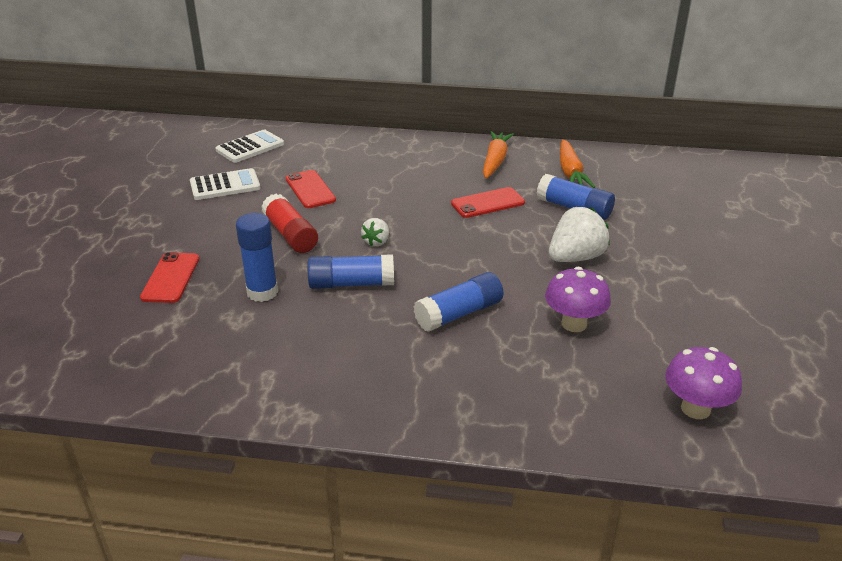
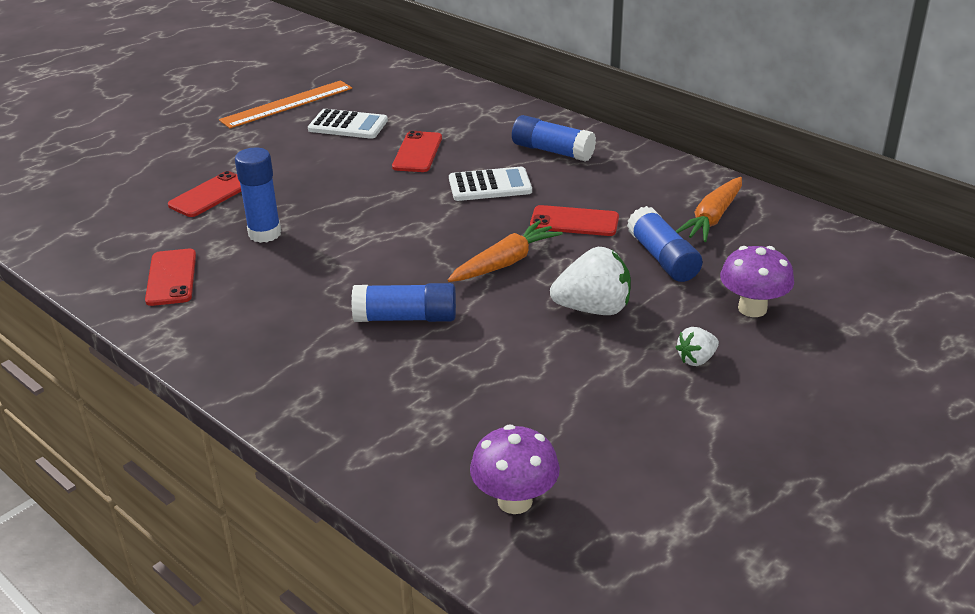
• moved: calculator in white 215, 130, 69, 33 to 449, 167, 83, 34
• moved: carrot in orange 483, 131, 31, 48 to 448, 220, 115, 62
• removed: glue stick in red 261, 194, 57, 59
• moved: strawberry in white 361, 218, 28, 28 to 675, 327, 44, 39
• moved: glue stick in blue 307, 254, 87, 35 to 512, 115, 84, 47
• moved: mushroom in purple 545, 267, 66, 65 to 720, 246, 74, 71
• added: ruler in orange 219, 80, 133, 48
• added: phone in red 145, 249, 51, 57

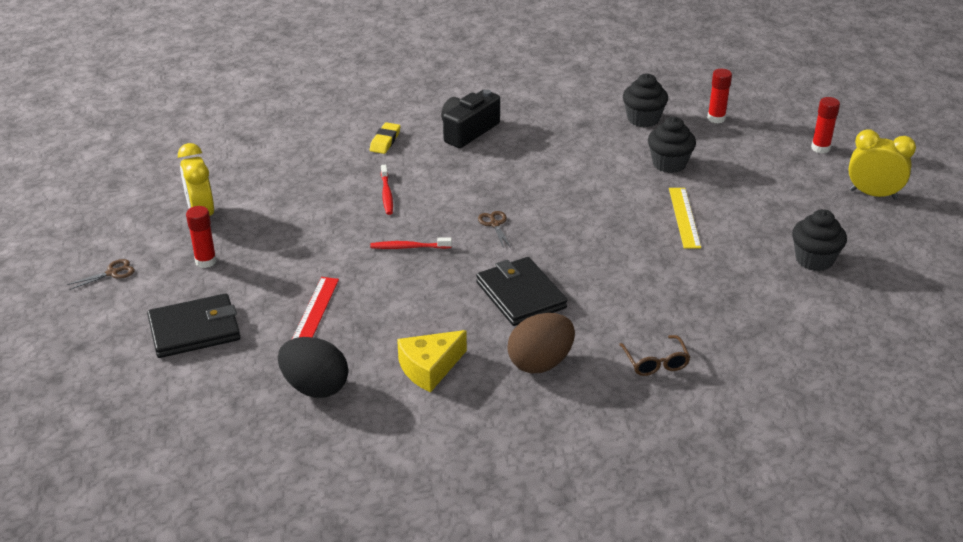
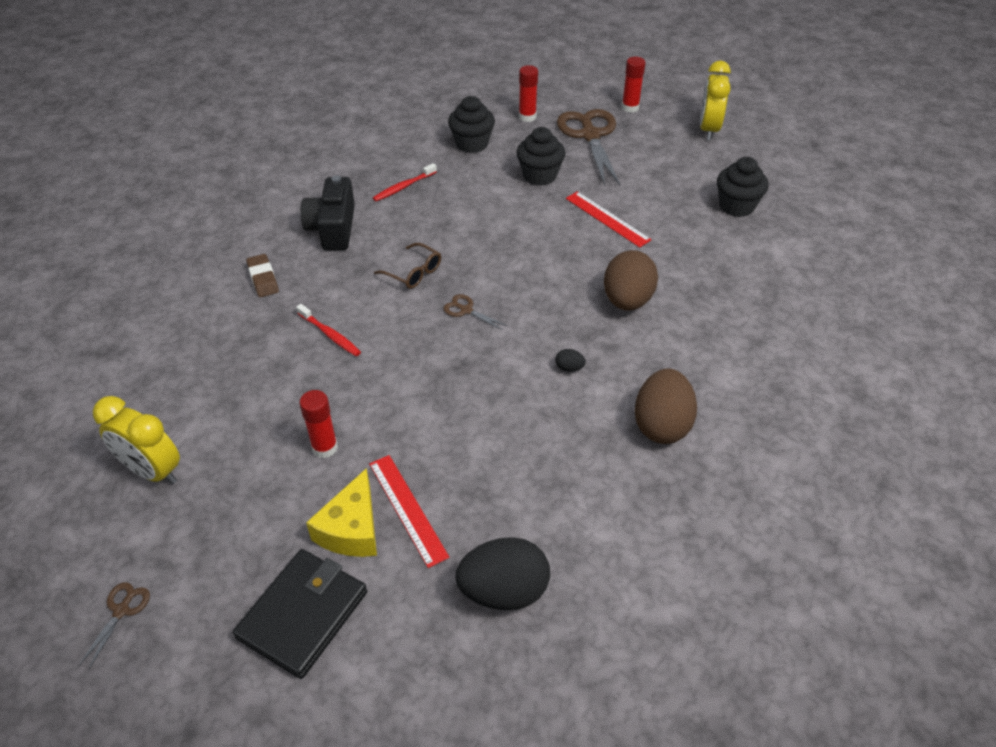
• recoloured: eraser in yellow 370, 122, 30, 32 to eraser in brown 246, 254, 33, 43
• turned: clock in yellow 848, 130, 68, 69 = 700, 61, 31, 79 60 degrees counterclockwise
• recoloured: ruler in yellow 669, 188, 32, 61 to ruler in red 566, 191, 86, 57
• moved: glue stick in red 186, 206, 31, 62 to 299, 390, 39, 68
• moved: toothbrush in red 370, 238, 82, 11 to 373, 163, 64, 38
• replaced: wallet in black 476, 257, 91, 69 to egg in black 555, 349, 31, 23
• moved: cheese in yellow 397, 330, 70, 62 to 306, 468, 71, 89
• moved: glasses in brown 619, 335, 72, 41 to 374, 243, 67, 46
• added: scissors in brown 557, 109, 63, 77
• added: egg in brown 604, 250, 54, 61

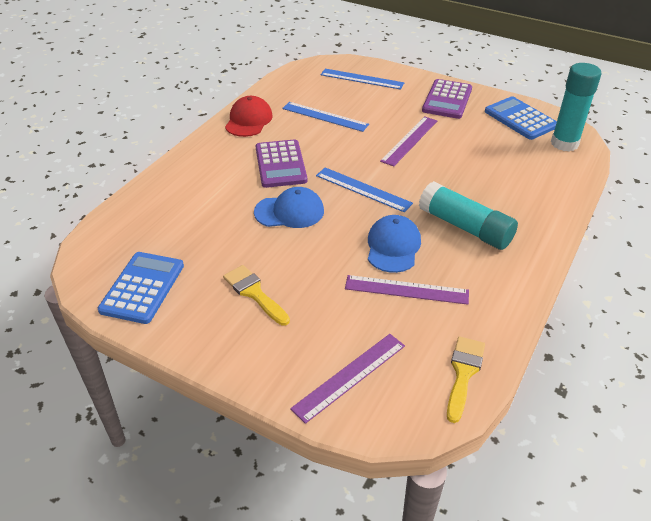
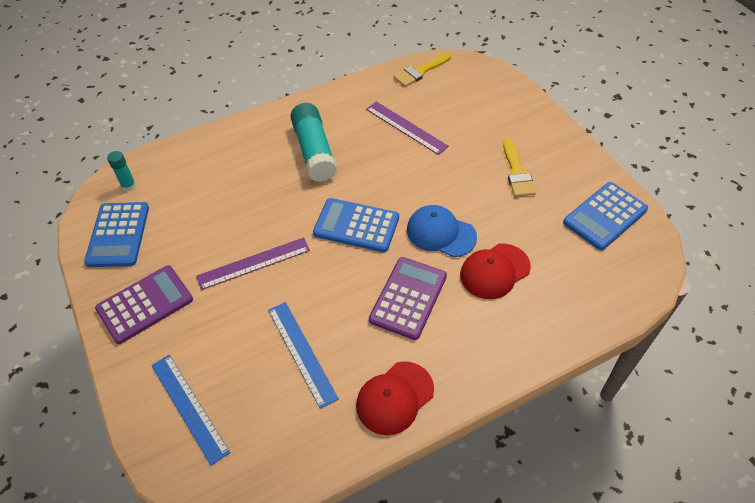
• resized: glue stick in turquoise 551, 63, 50, 88 = 107, 151, 29, 41 x0.49
• replaced: ruler in blue 316, 168, 97, 44 to calculator in blue 313, 198, 86, 54
• removed: cap in blue 368, 215, 53, 58
• removed: ruler in purple 290, 334, 115, 90
• added: cap in red 460, 244, 71, 55

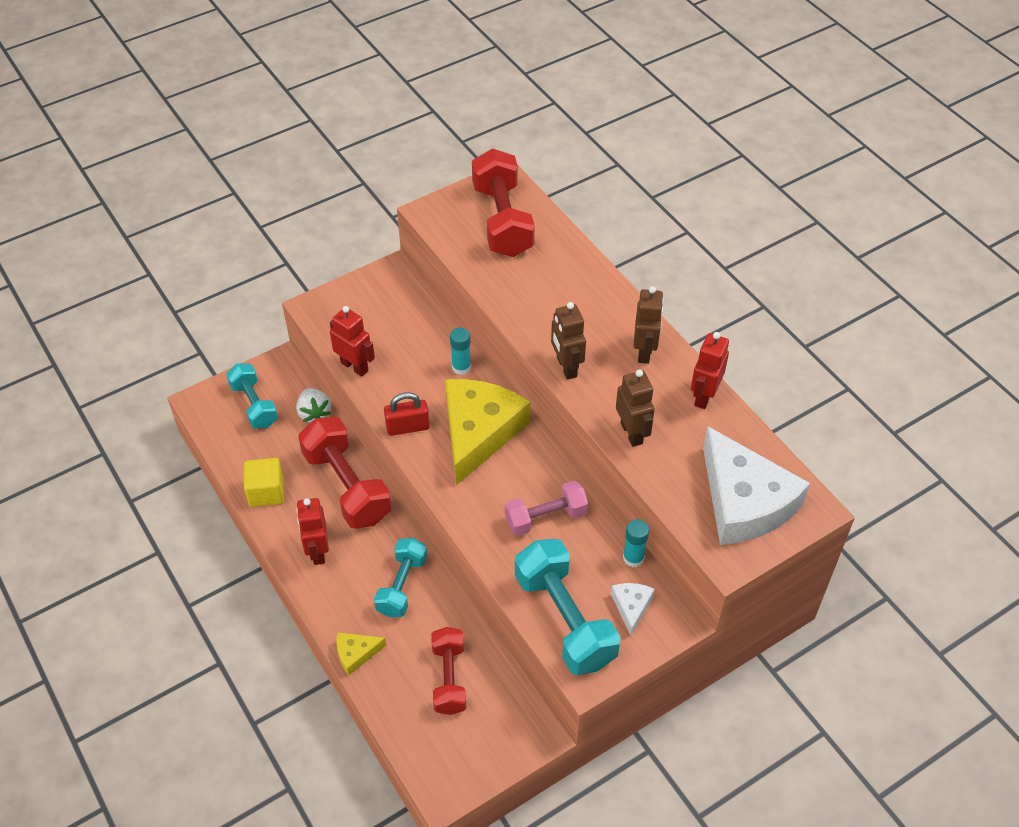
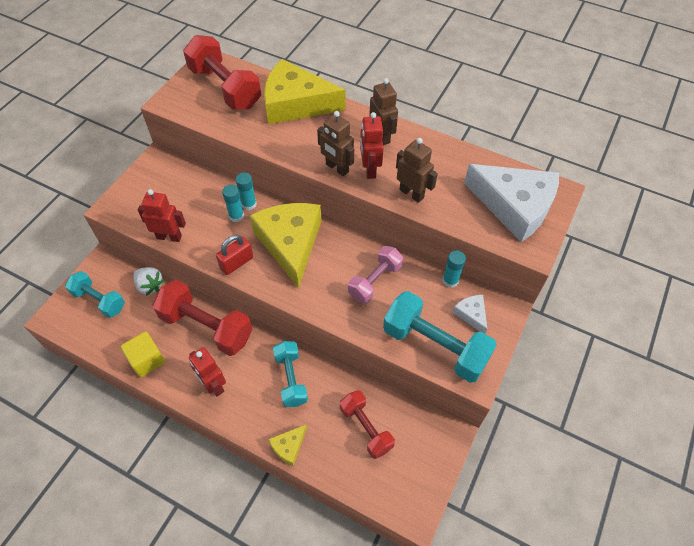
• moved: robot in red 691, 332, 38, 77 to 360, 112, 24, 67
• added: cheese in yellow 264, 59, 81, 65
• added: glue stick in turquoise 222, 185, 22, 37

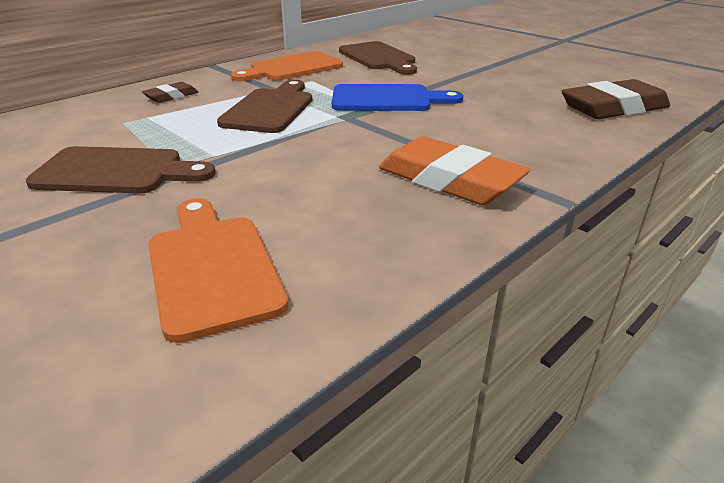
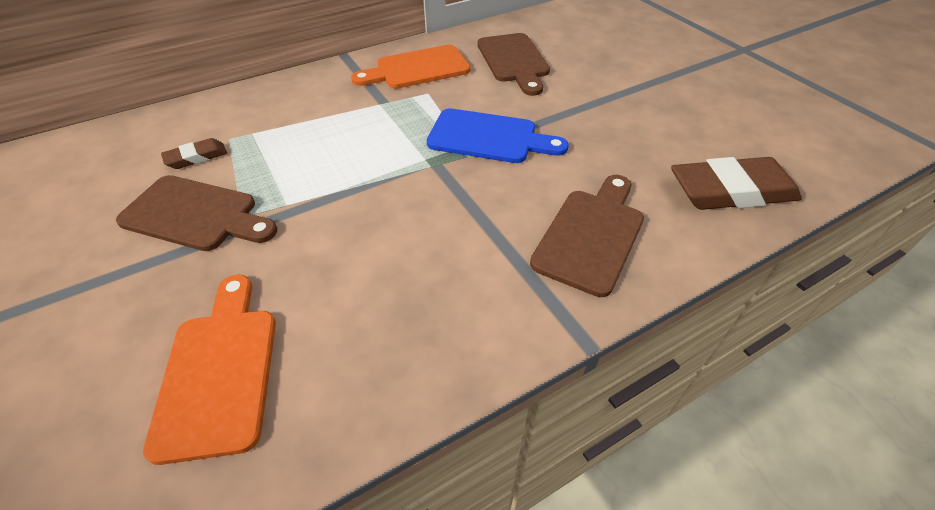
• moved: cutting board in brown 217, 80, 95, 53 to 530, 175, 114, 122
• moved: eraser in brown 142, 82, 56, 21 to 161, 138, 66, 31
• removed: eraser in orange 379, 136, 151, 69

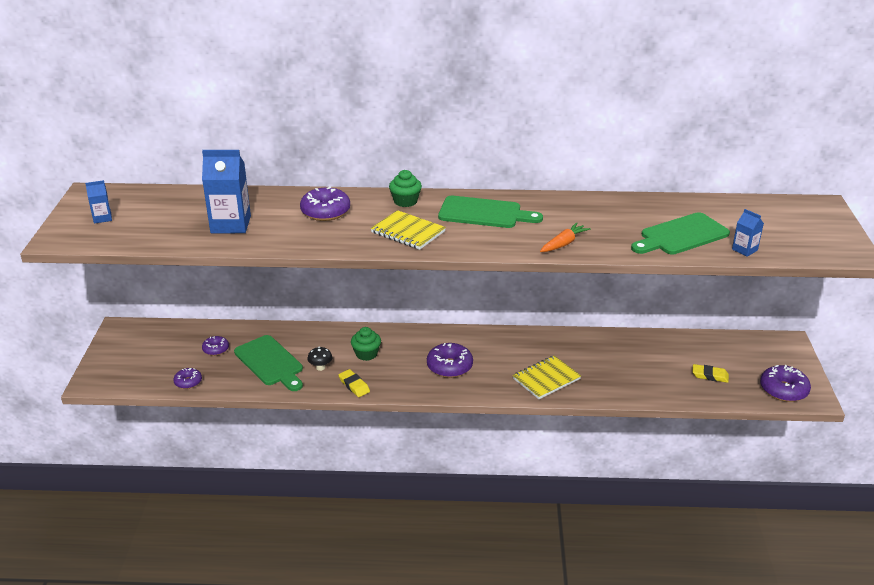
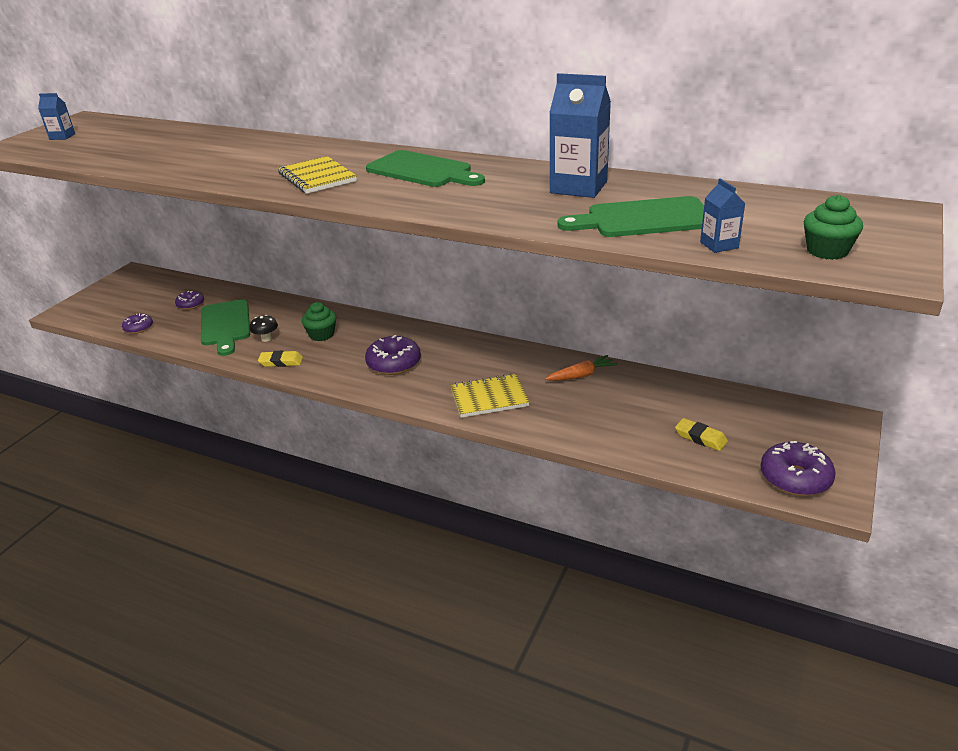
• moved: carton in blue 202, 150, 49, 83 to 549, 73, 62, 125
• moved: cupcake in green 389, 170, 33, 37 to 804, 195, 59, 65
• removed: donut in purple 300, 187, 50, 34
• moved: carrot in orange 540, 222, 51, 30 to 545, 355, 73, 26
• turned: eraser in yellow 338, 369, 32, 28 = 258, 351, 45, 16 75 degrees counterclockwise

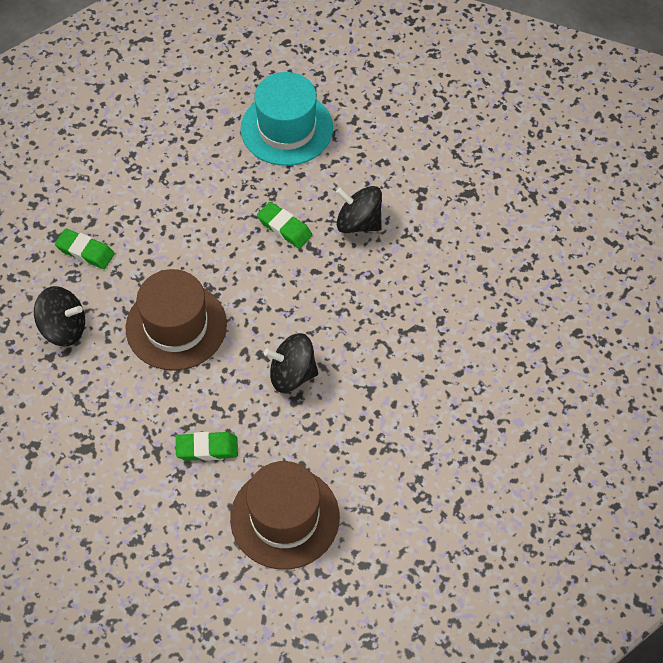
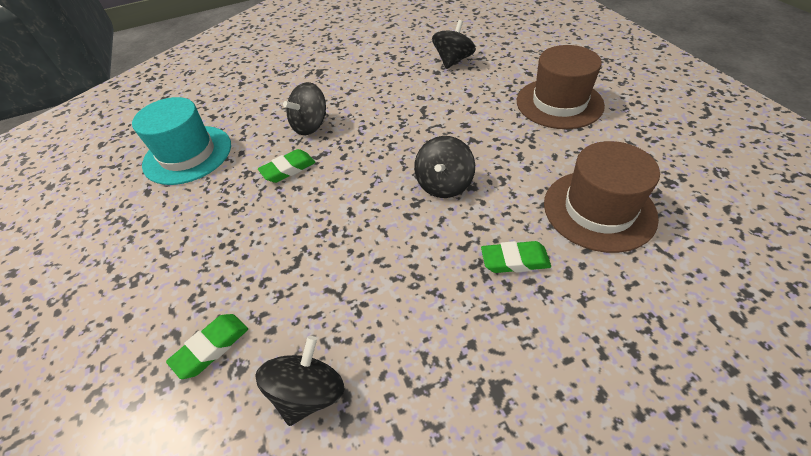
• moved: hat in brown 126, 269, 101, 102 to 517, 45, 88, 84
• turned: eraser in green 176, 432, 62, 29 = 481, 241, 70, 32 75 degrees clockwise
• added: spinning top in black 432, 20, 44, 49

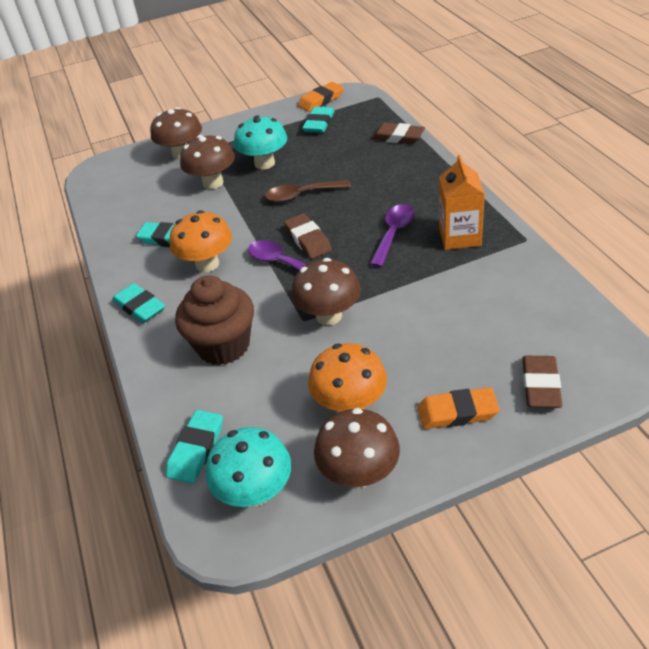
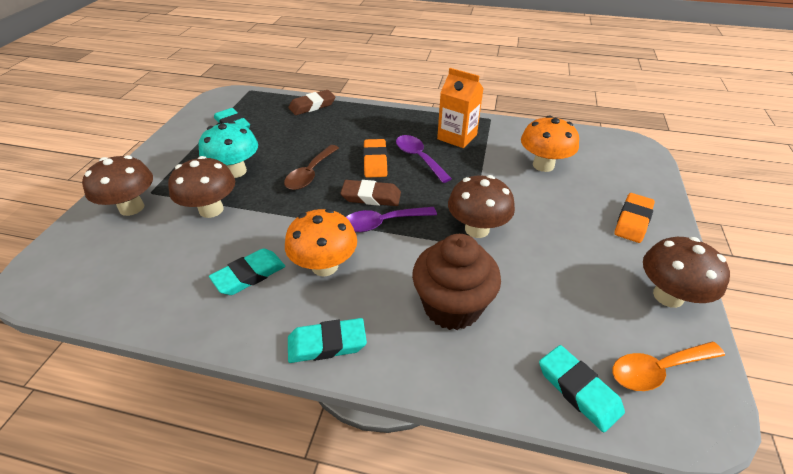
• moved: eraser in orange 298, 82, 46, 30 to 363, 139, 24, 39
• moved: mushroom in orange 308, 343, 79, 70 to 521, 115, 58, 57
• removed: eraser in brown 522, 356, 40, 52
• replaced: mushroom in turquoise 206, 427, 85, 80 to spoon in orange 612, 342, 113, 49

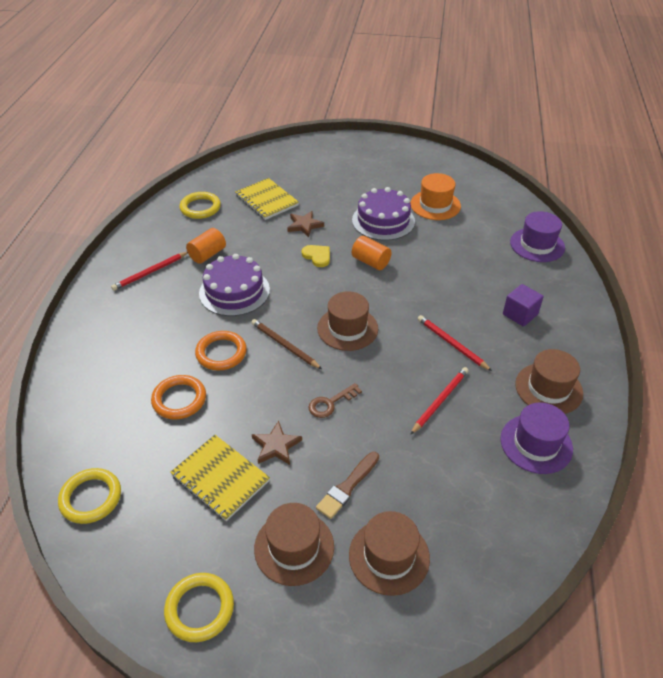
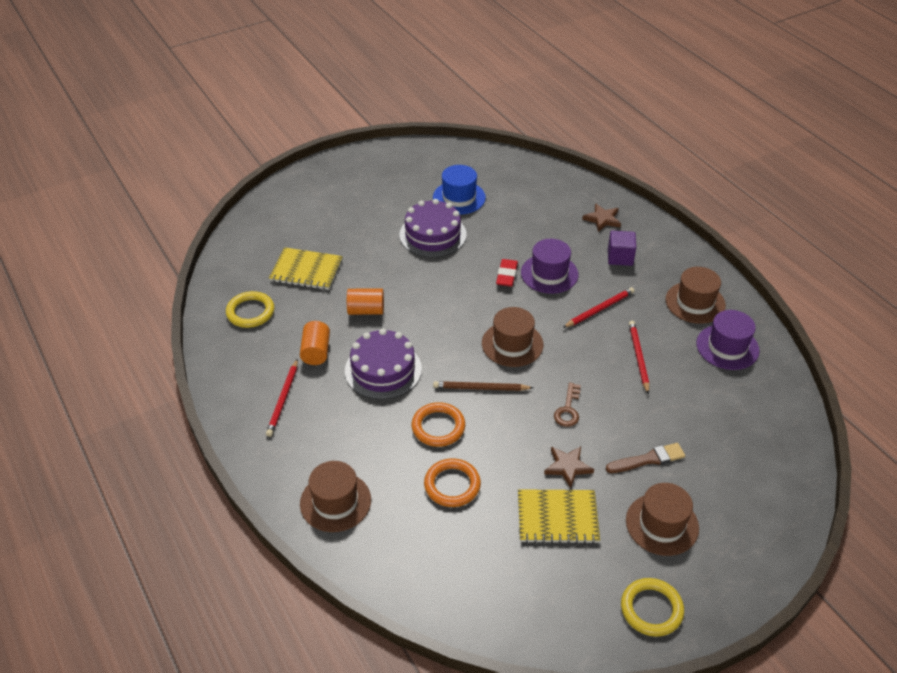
• recoloured: hat in orange 410, 173, 51, 47 to hat in blue 433, 165, 53, 49
• moved: star in brown 287, 211, 37, 26 to 582, 203, 39, 29
• moved: hat in purple 510, 211, 55, 51 to 521, 239, 58, 55
• moved: cylinder in orange 352, 236, 40, 34 to 347, 289, 37, 26
• removed: heart in yellow 302, 245, 28, 22
• turned: pencil in red 418, 315, 74, 56 = 563, 287, 71, 41 135 degrees clockwise
• turned: brush in brown 316, 452, 63, 67 = 606, 443, 79, 30 105 degrees counterclockwise
• removed: ring in yellow 58, 468, 63, 56
• moved: hat in brown 349, 511, 81, 85 to 300, 461, 71, 71
• added: eraser in red 496, 259, 22, 28

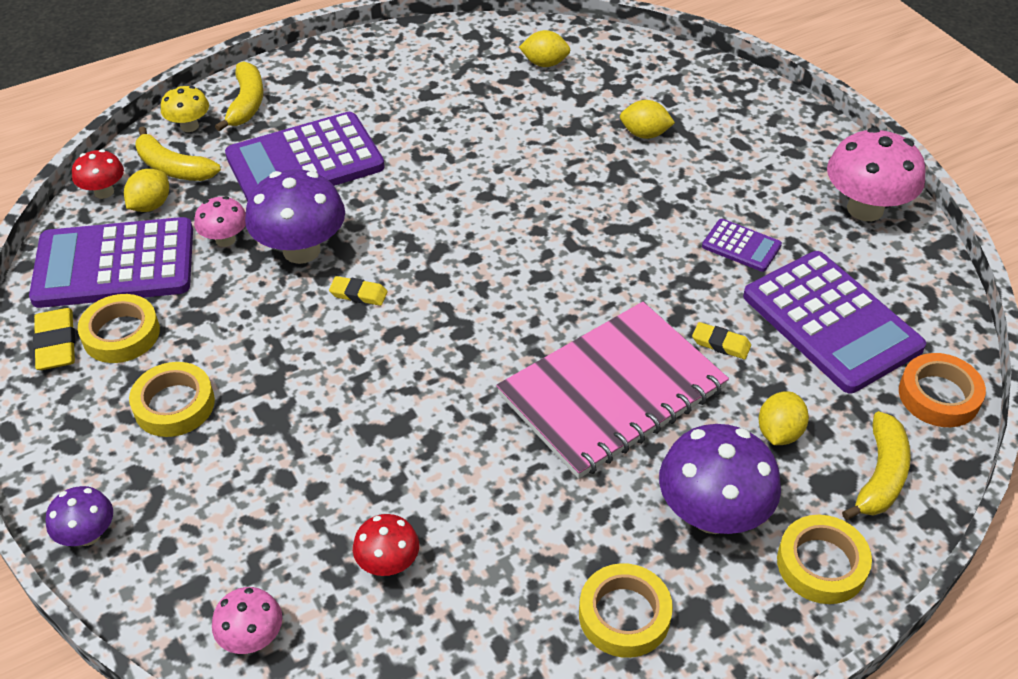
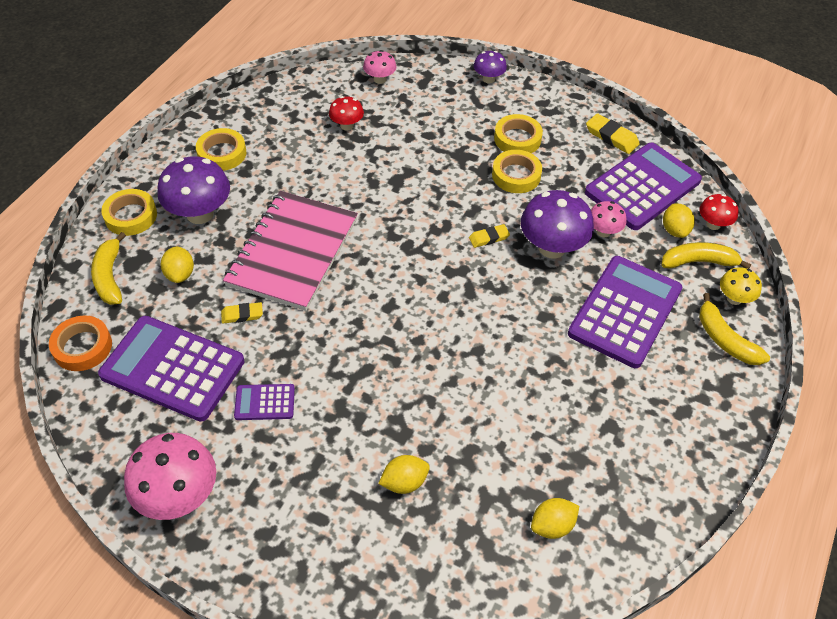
• moved: tape in yellow 78, 294, 82, 69 to 492, 150, 50, 43

